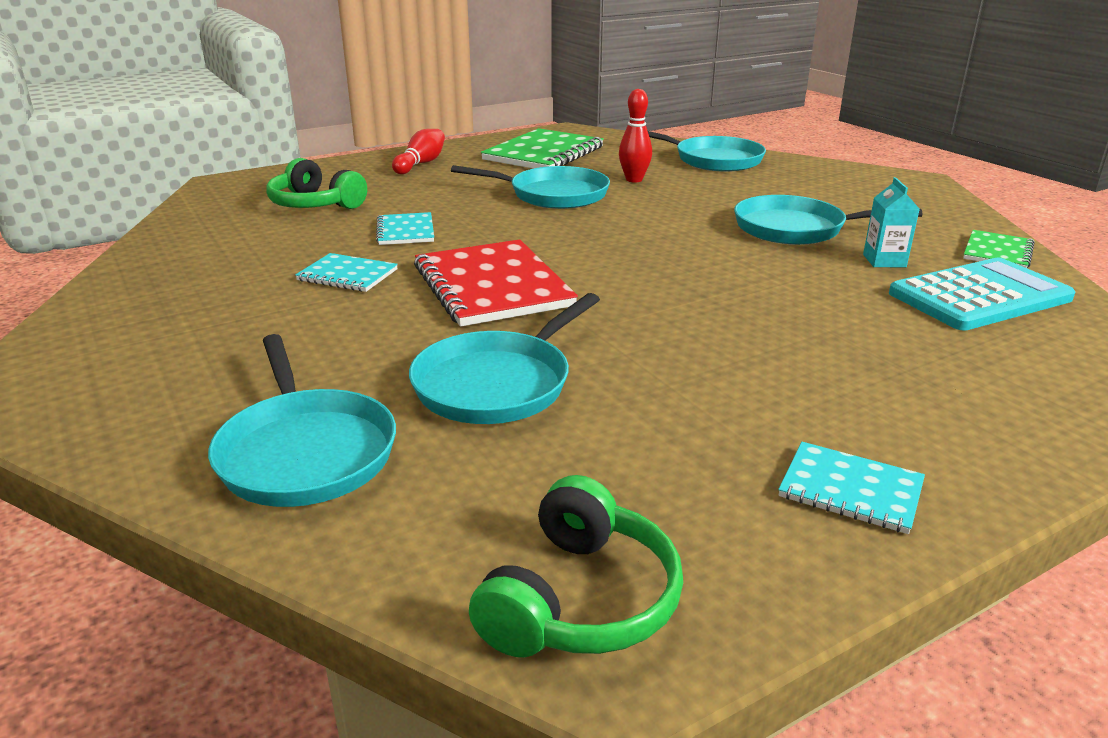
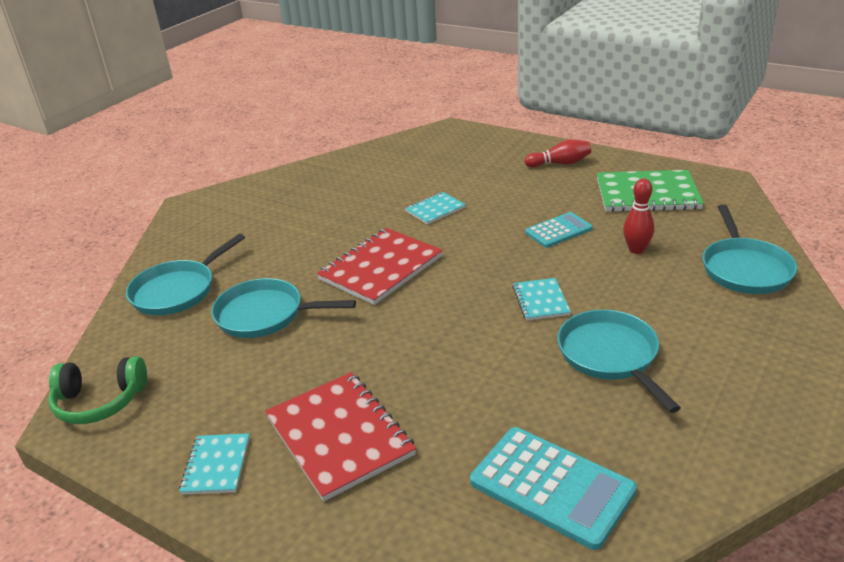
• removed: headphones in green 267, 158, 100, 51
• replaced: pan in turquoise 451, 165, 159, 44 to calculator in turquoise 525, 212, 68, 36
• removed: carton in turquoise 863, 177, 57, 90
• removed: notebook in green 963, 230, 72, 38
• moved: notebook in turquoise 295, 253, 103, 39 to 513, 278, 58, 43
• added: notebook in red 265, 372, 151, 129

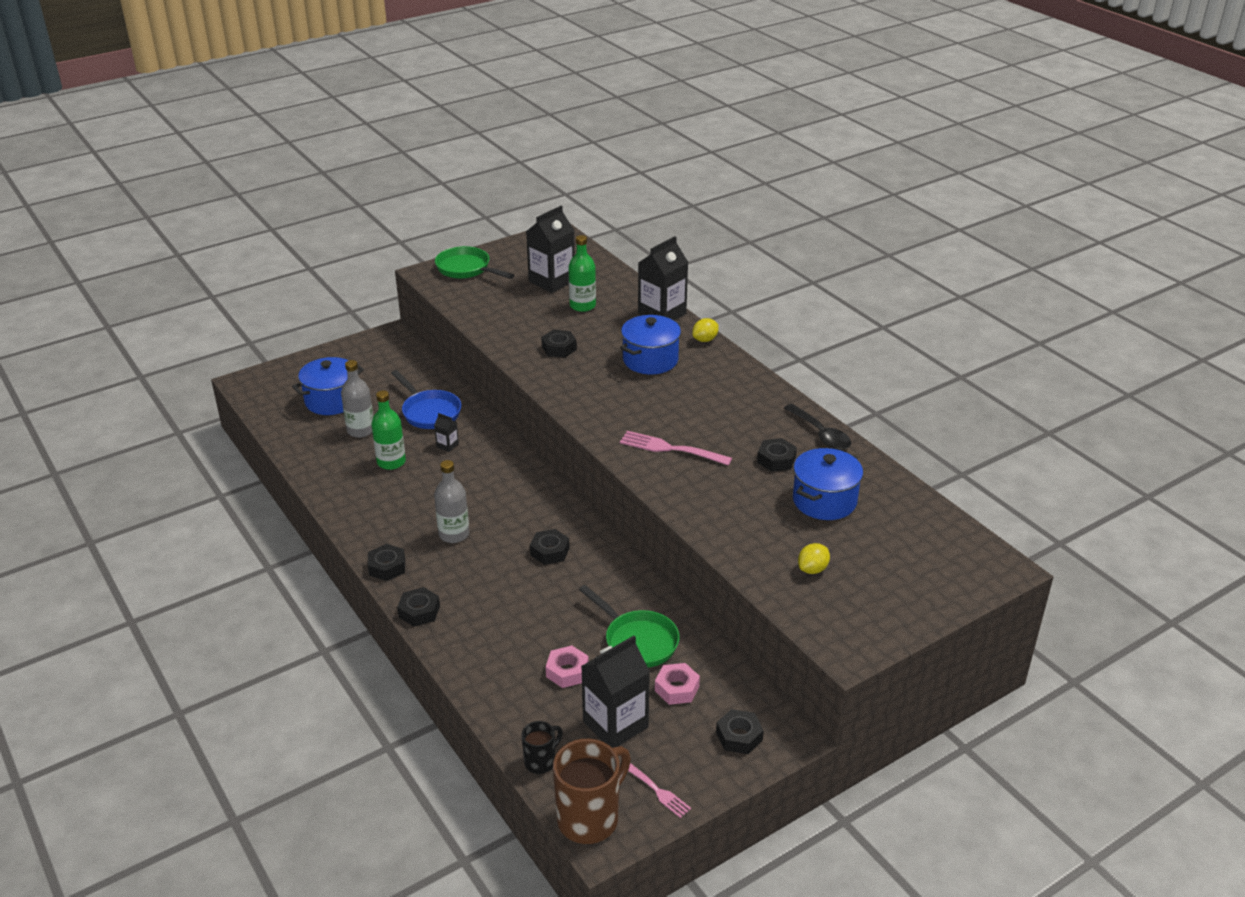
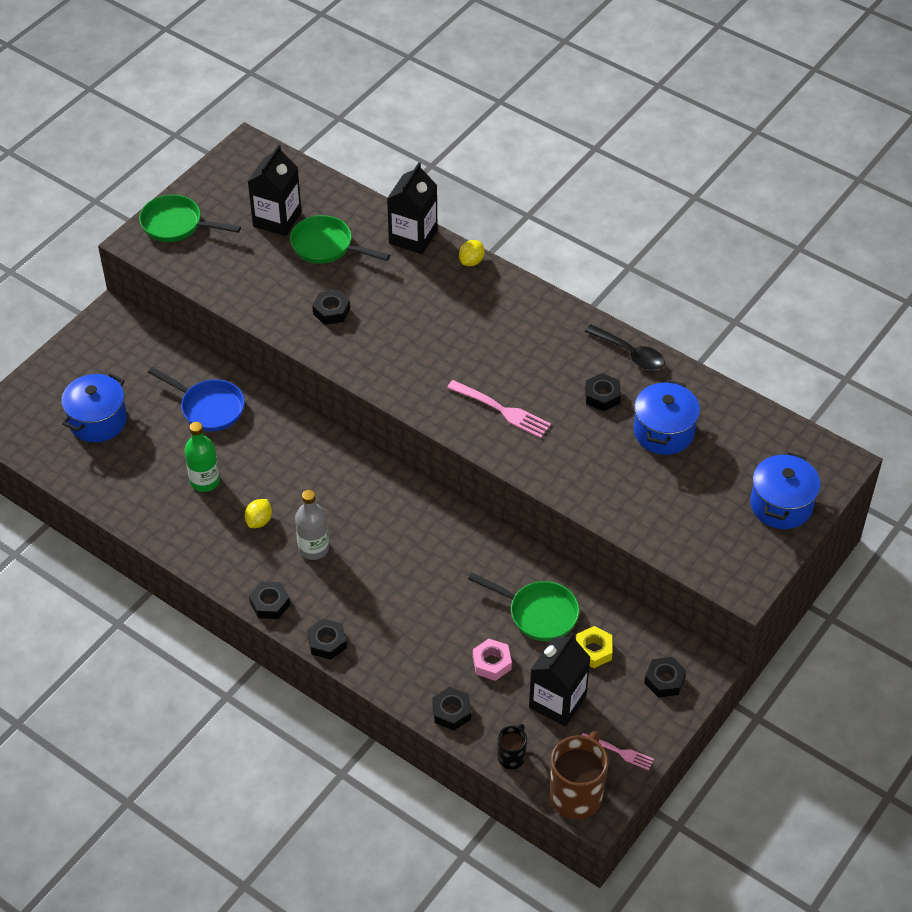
• replaced: bottle in green 569, 235, 27, 77 to pan in green 290, 215, 100, 49
• moved: pot in blue 620, 315, 61, 59 to 750, 452, 71, 77
• removed: bottle in grey 341, 360, 33, 78
• removed: carton in black 434, 413, 25, 39
• turned: fork in pink 620, 431, 112, 35 = 447, 380, 104, 58 150 degrees counterclockwise
• moved: nut in black 530, 529, 40, 36 to 433, 687, 38, 43
• moved: lemon in yellow 798, 543, 32, 31 to 245, 499, 27, 29
• recoloured: nut in pink 655, 663, 45, 42 to nut in yellow 576, 626, 37, 42

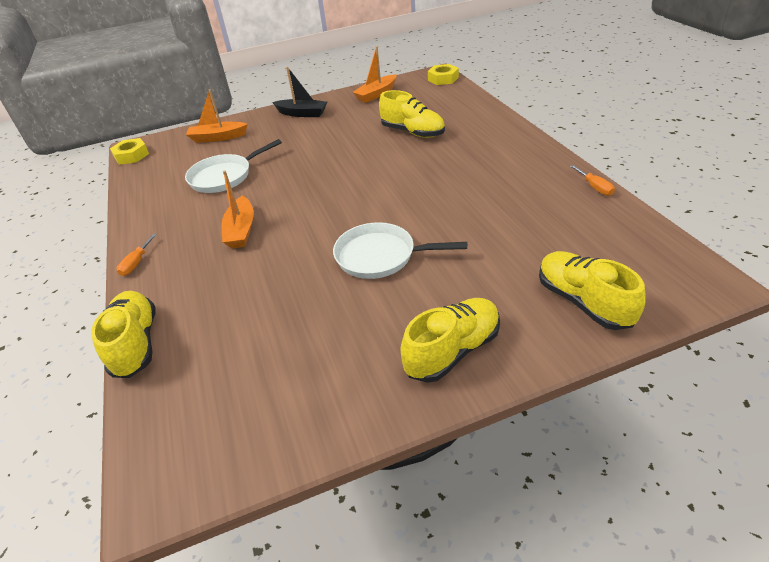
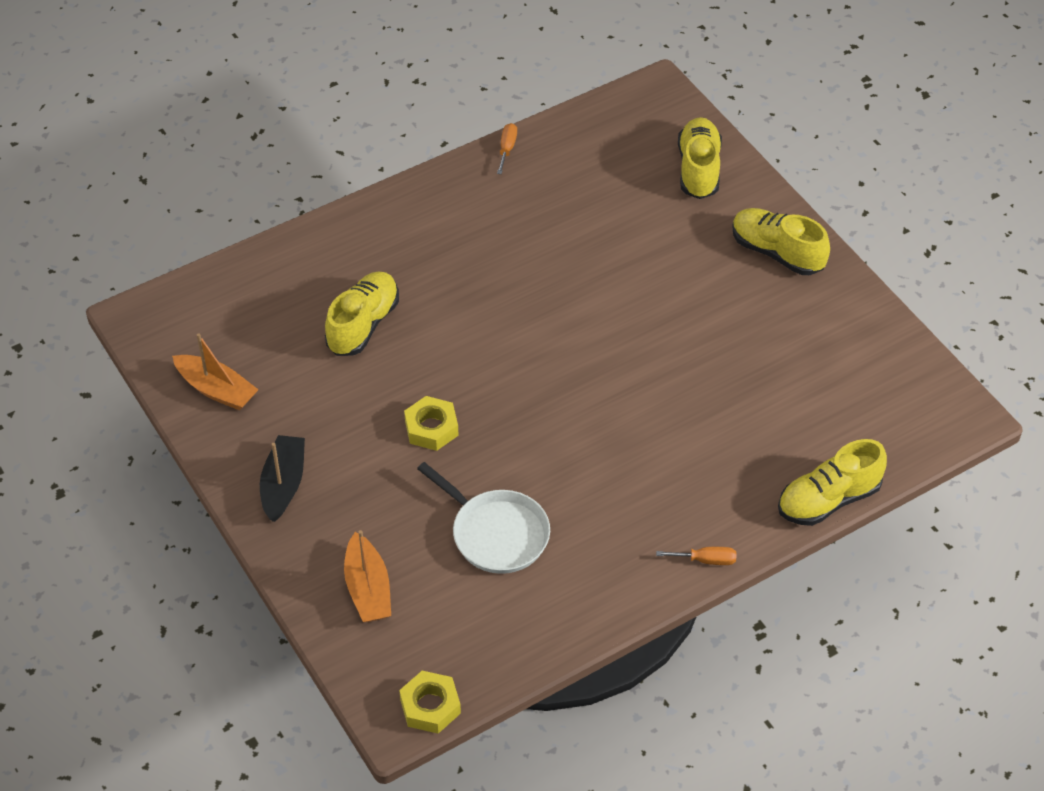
• moved: nut in yellow 428, 64, 31, 21 to 404, 396, 55, 55
• turned: screwdriver in orange 570, 165, 45, 31 = 497, 123, 20, 51 45 degrees counterclockwise
• removed: boat in orange 221, 171, 33, 77
• removed: pan in white 333, 222, 134, 57
• turned: shoe in yellow 539, 251, 107, 79 = 678, 117, 44, 82 135 degrees clockwise

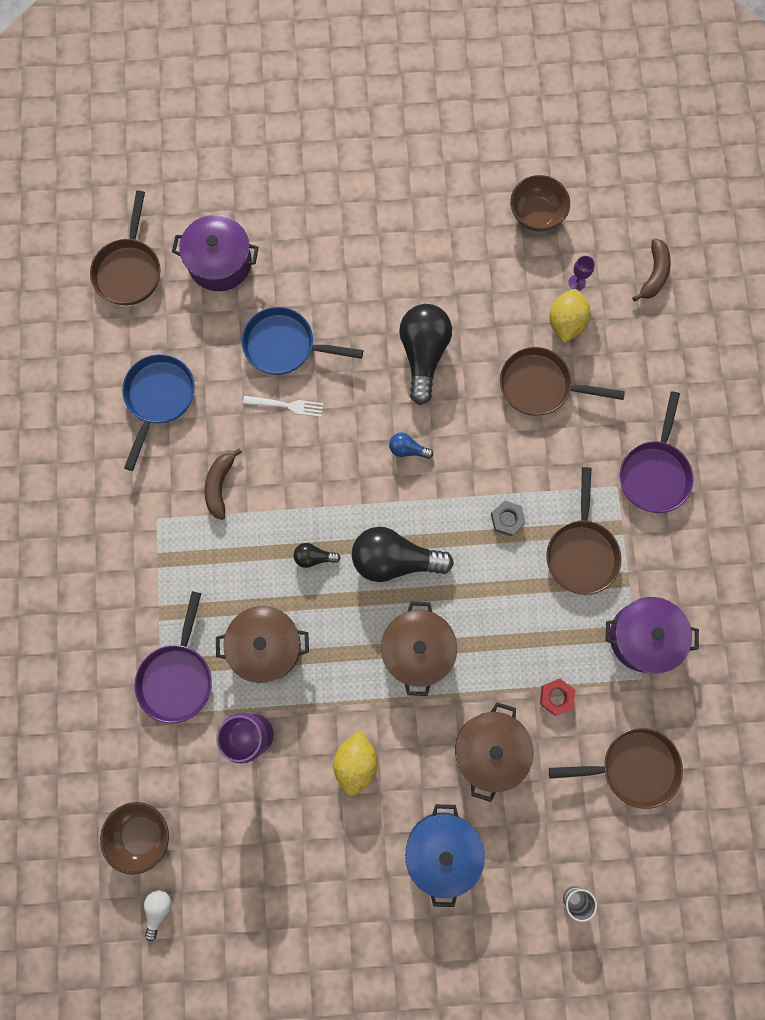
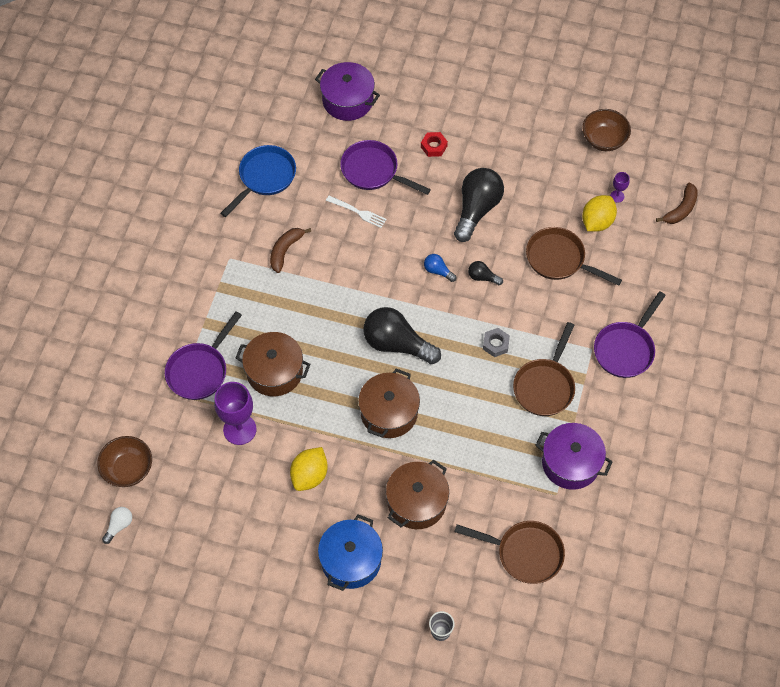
• removed: pan in brown 90, 190, 70, 115
• recoloured: pan in blue 242, 307, 121, 68 to pan in purple 340, 140, 91, 55
• moved: light bulb in black 294, 543, 46, 25 to 468, 261, 35, 24
• moved: nut in red 540, 679, 35, 37 to 421, 132, 27, 25

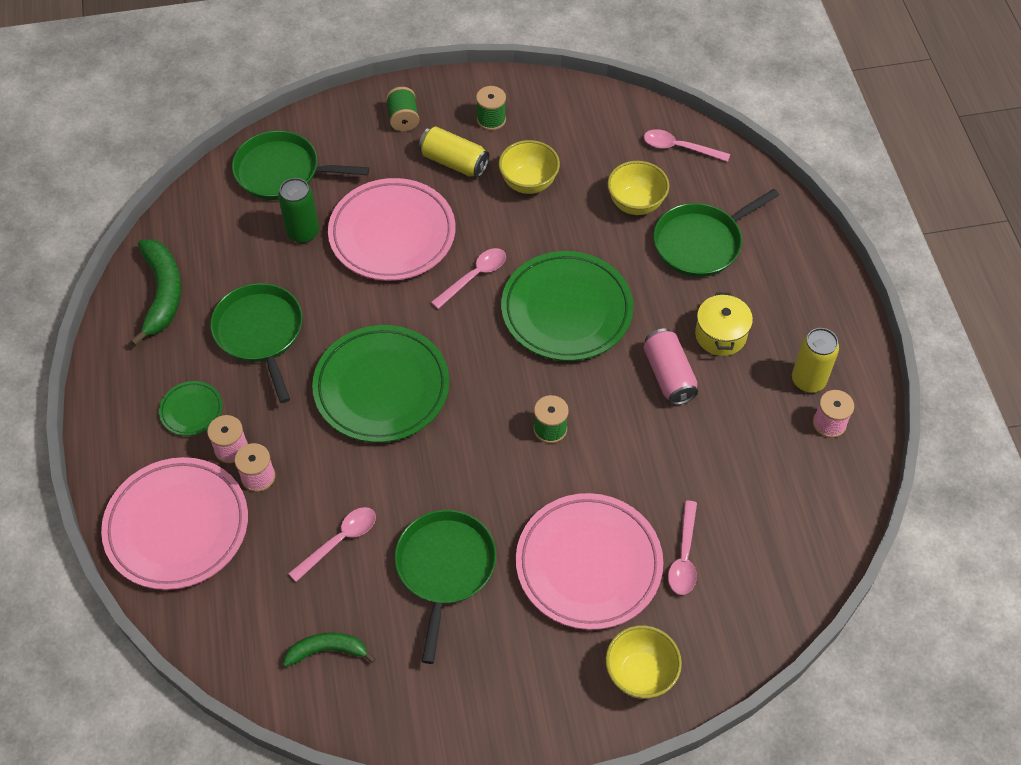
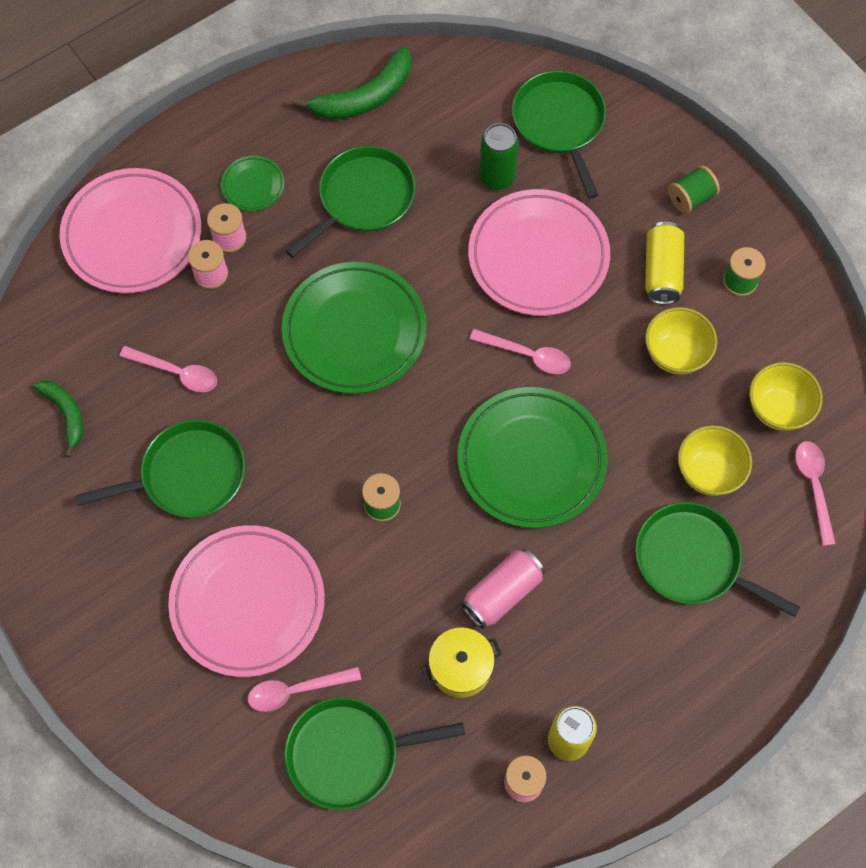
• moved: pot in yellow 695, 292, 58, 64 to 421, 627, 81, 71
• moved: bowl in yellow 605, 625, 77, 74 to 749, 362, 74, 69
• added: pan in green 285, 697, 180, 113

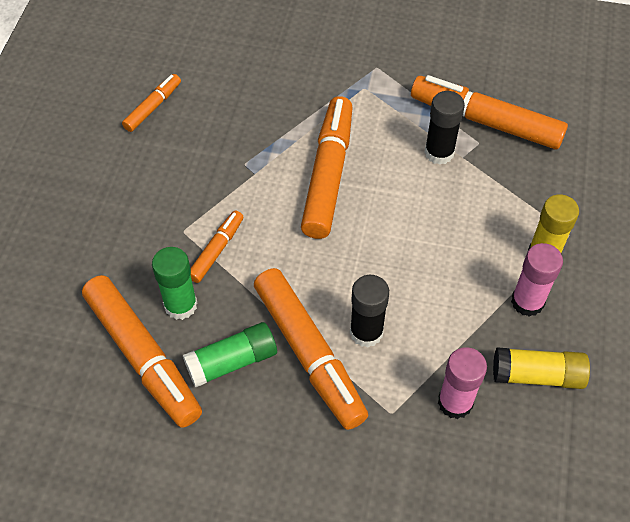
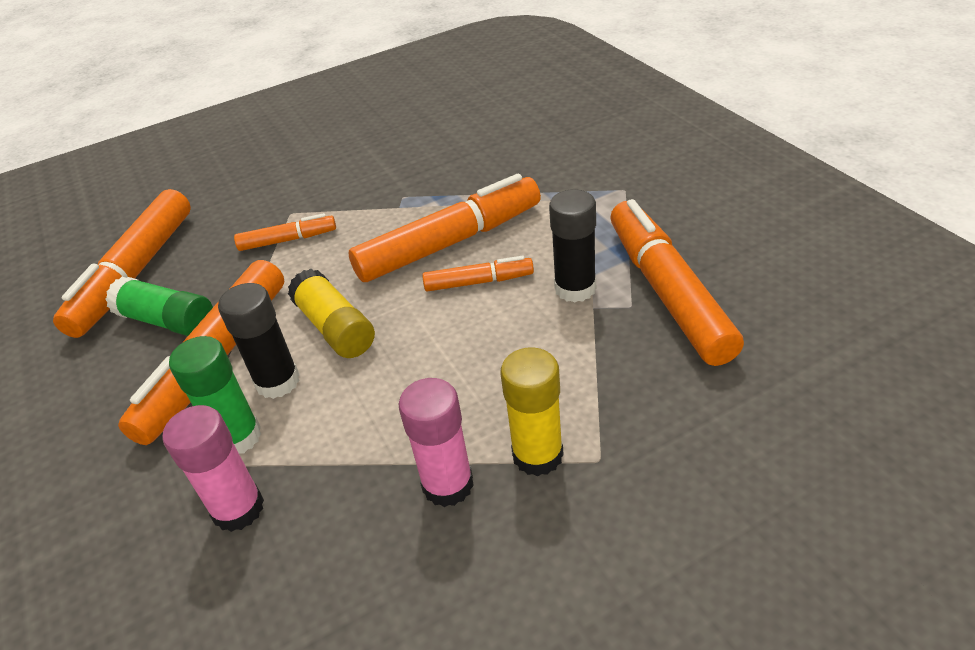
• moved: marker in orange 122, 74, 59, 58 to 422, 256, 112, 36
• moved: glue stick in green 152, 247, 45, 73 to 169, 336, 92, 118
• moved: glue stick in yellow 493, 347, 97, 42 to 288, 269, 87, 89

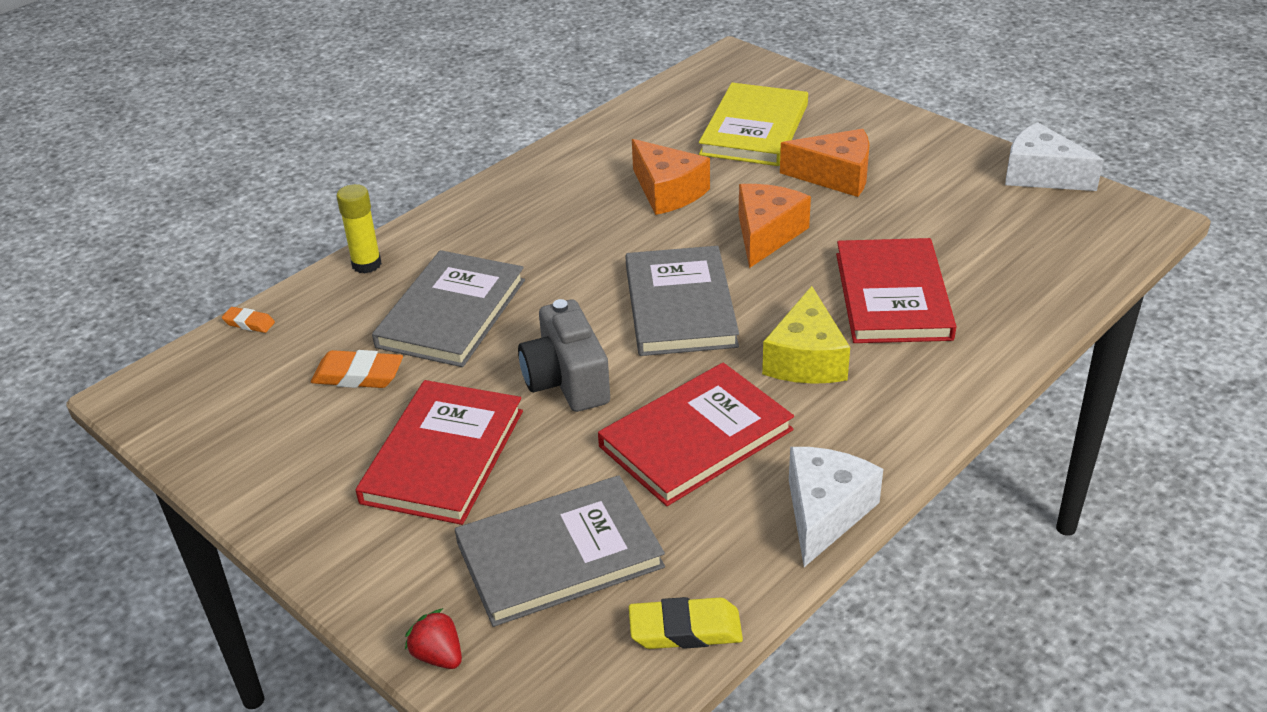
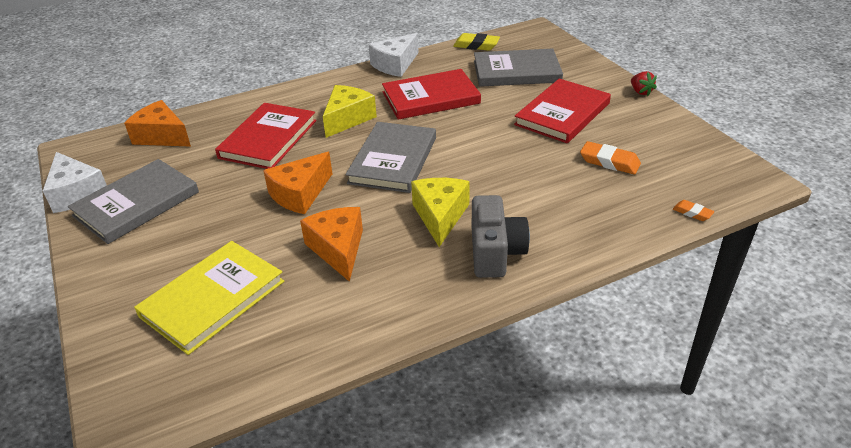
• moved: cheese in orange 780, 129, 90, 68 to 124, 100, 67, 47
• removed: glue stick in yellow 336, 184, 46, 89
• moved: book in grey 372, 250, 153, 117 to 68, 159, 131, 85
• moved: camera in grey 518, 299, 92, 113 to 472, 195, 58, 83
• moved: strawberry in red 405, 608, 57, 61 to 631, 71, 26, 25
• added: cheese in yellow 411, 178, 59, 69

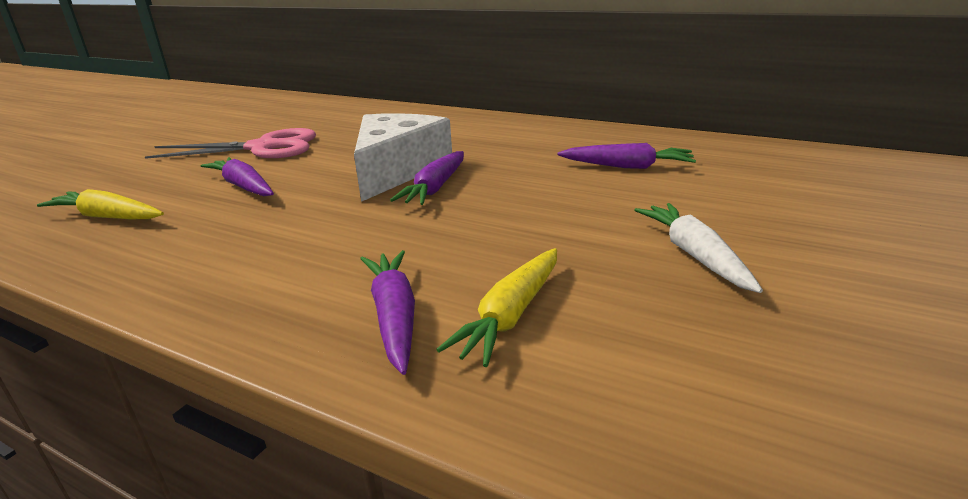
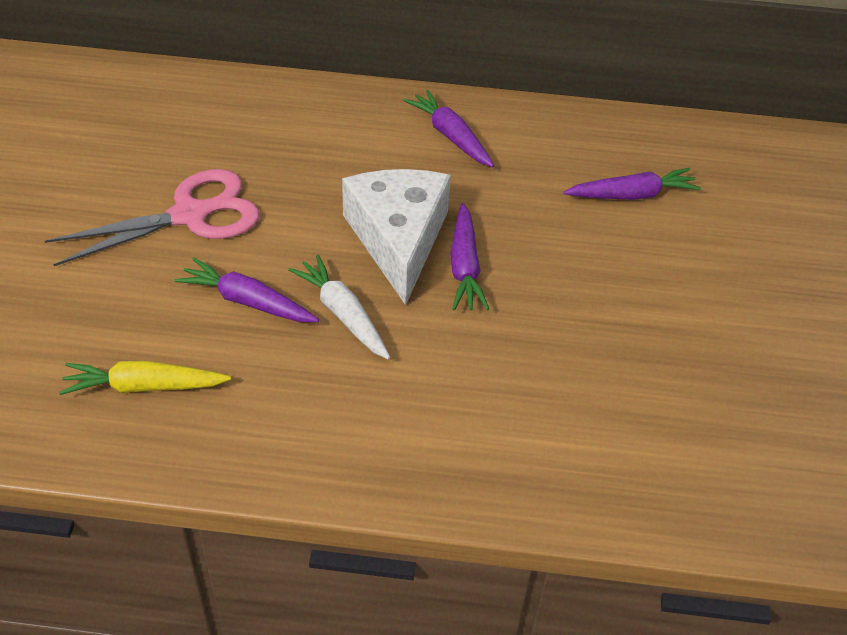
• moved: carrot in white 635, 203, 128, 90 to 288, 255, 102, 105
• removed: carrot in yellow 436, 248, 121, 119
• moved: carrot in purple 360, 250, 55, 125 to 403, 90, 91, 77

